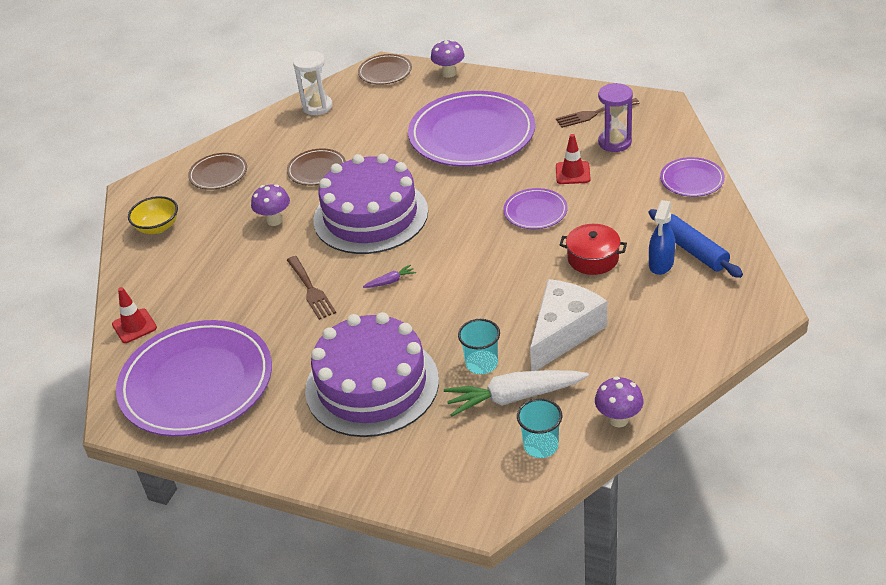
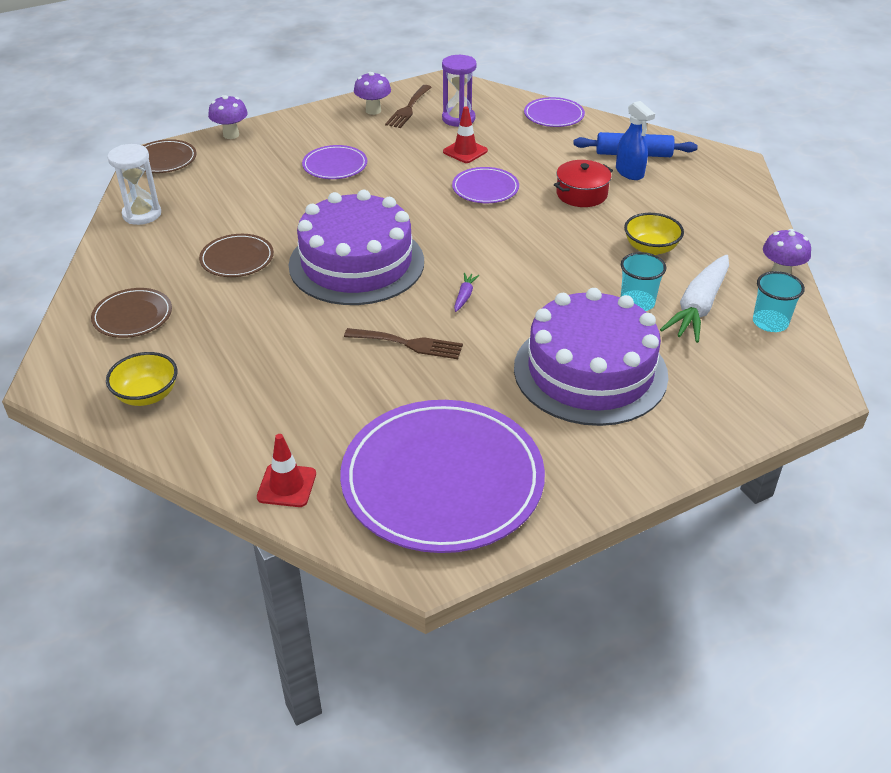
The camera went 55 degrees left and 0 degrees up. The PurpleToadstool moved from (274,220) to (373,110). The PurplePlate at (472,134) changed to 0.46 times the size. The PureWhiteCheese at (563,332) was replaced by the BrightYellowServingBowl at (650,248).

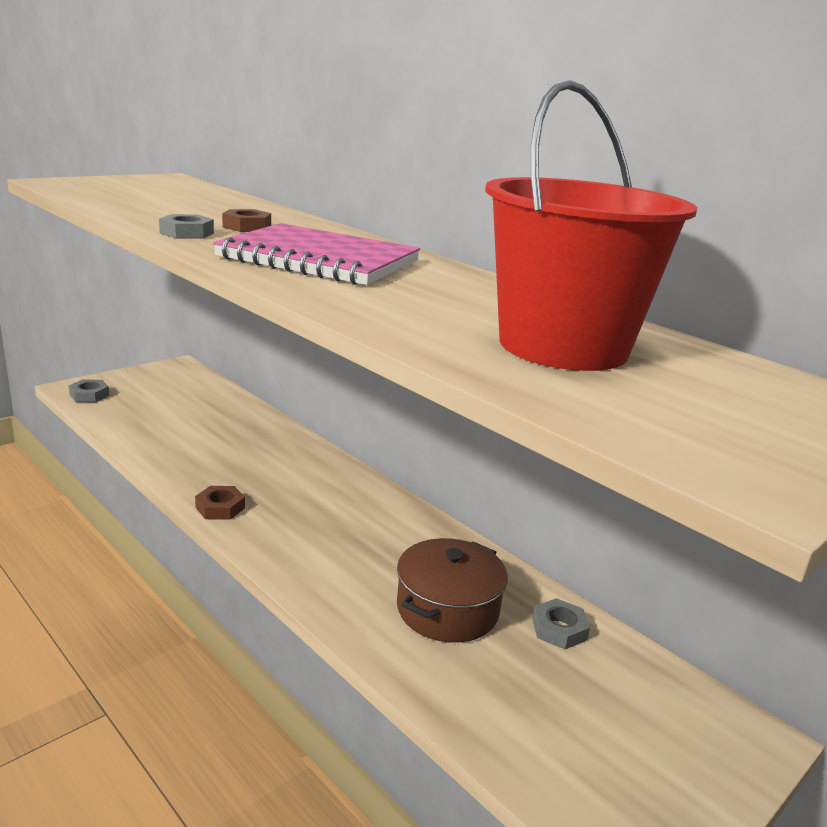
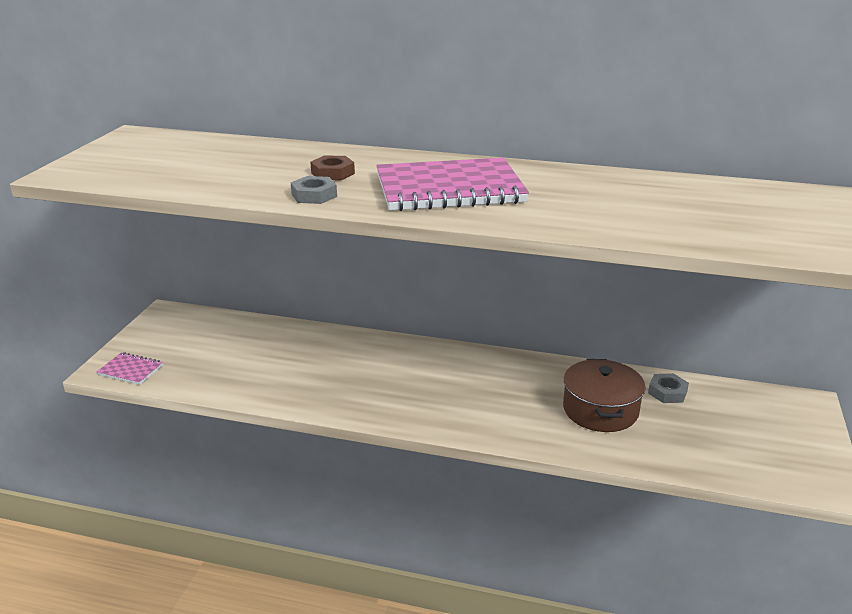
The camera went 30 degrees left and 5 degrees up. The GrayHexNut at (89,395) was replaced by the RosePinkExerciseBook at (131,370). The BrownHexNut at (220,508) disappeared. The RedSandBucket at (563,346) disappeared.

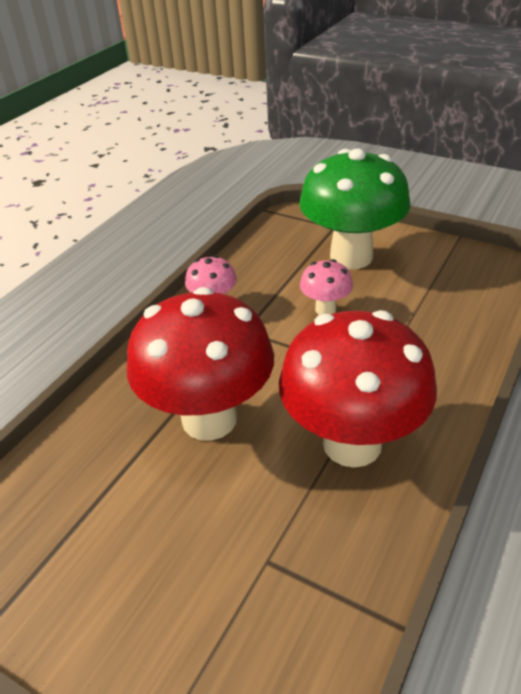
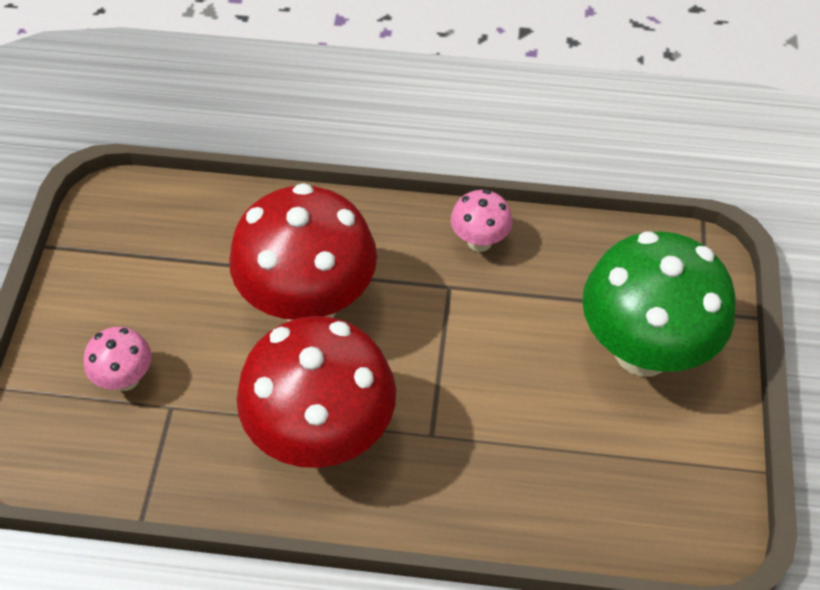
The camera went 65 degrees right and 15 degrees up. The RosePinkToadstool moved from (325,309) to (126,379).

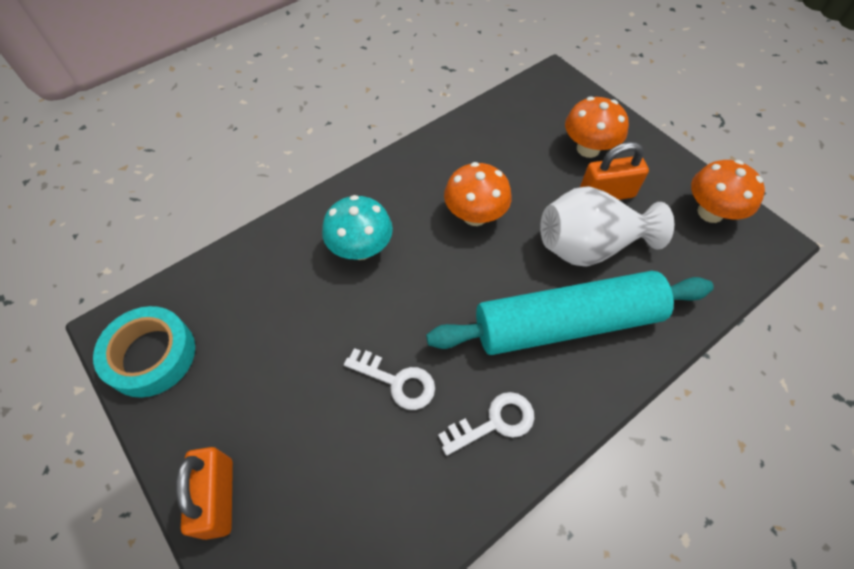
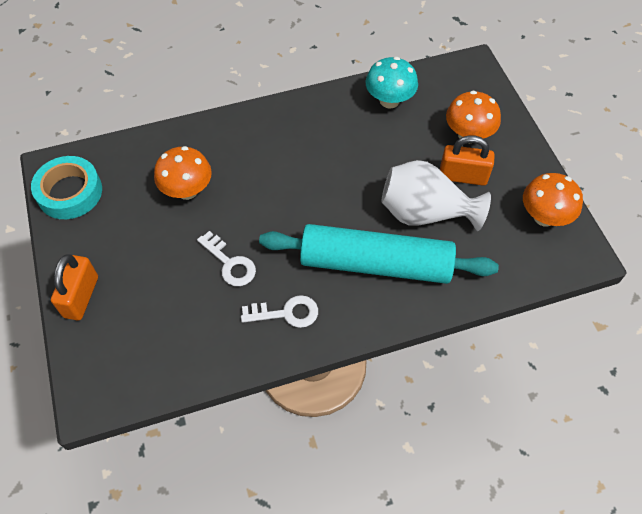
The camera went 20 degrees right and 0 degrees up. The TealToadstool moved from (361,249) to (389,100). The BrightOrangeToadstool moved from (475,215) to (187,190).

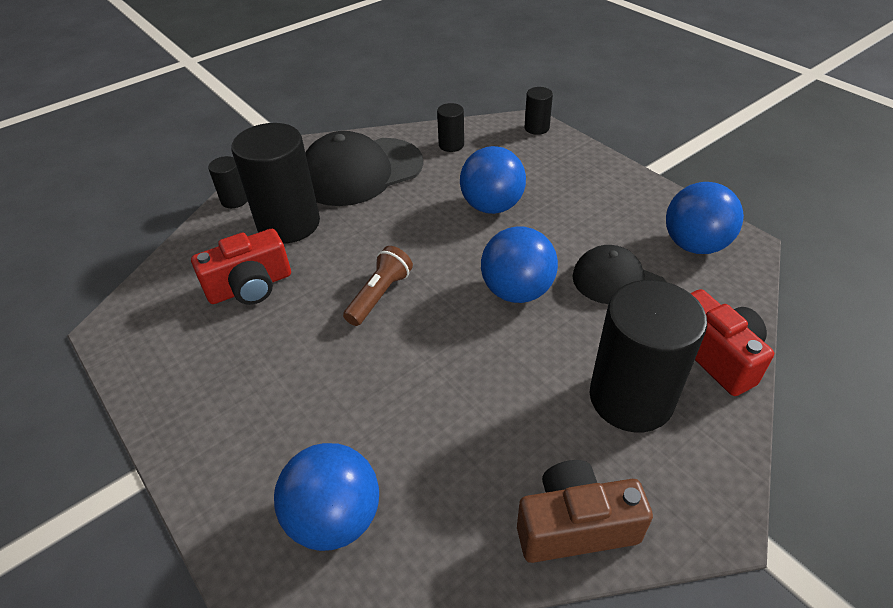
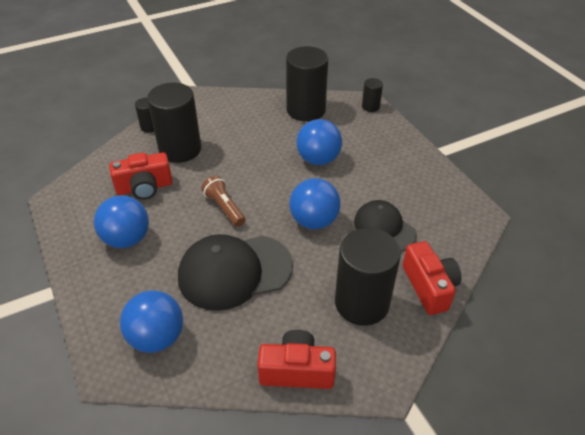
The camera went 10 degrees right and 0 degrees up. The JetBlackPeakedCap moved from (361,172) to (234,271). The BrownFlashlight at (380,295) turned 75 degrees counterclockwise. The JetBlackCylinder at (451,145) changed to 2.15 times the size. The BrownPhotoCamera at (575,525) became the RedPhotoCamera at (297,371). The RoyalBluePlayBall moved from (694,245) to (127,239).

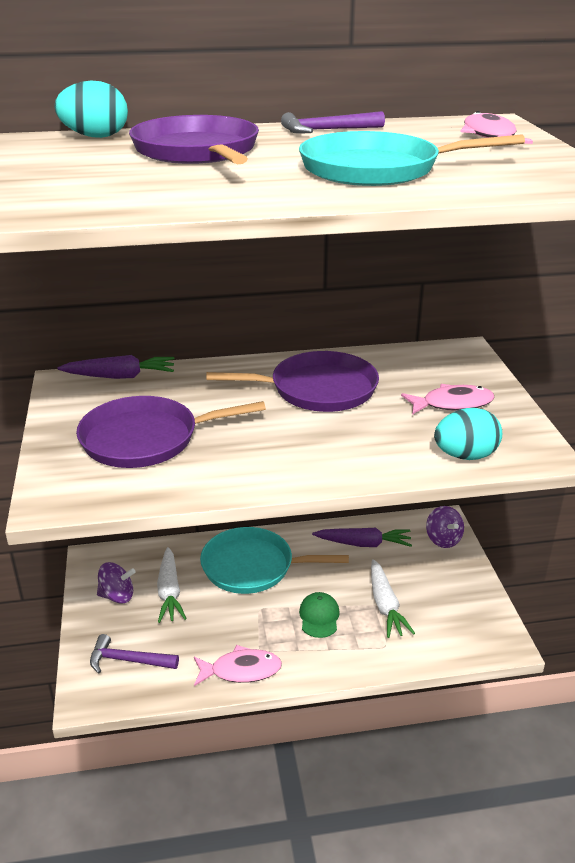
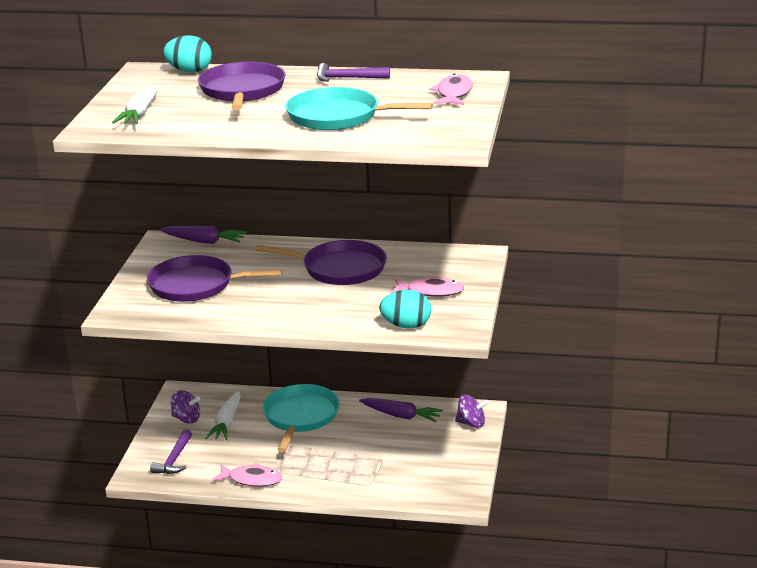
The camera went 20 degrees right and 5 degrees down. The PurpleHammer at (128,660) turned 105 degrees counterclockwise. The TealFryingPan at (252,566) turned 75 degrees clockwise. The EmeraldPeakedCap at (319,617) disappeared. The PureWhiteToyCarrot moved from (385,605) to (139,114). The PurpleSpinningTop at (443,539) turned 75 degrees counterclockwise.

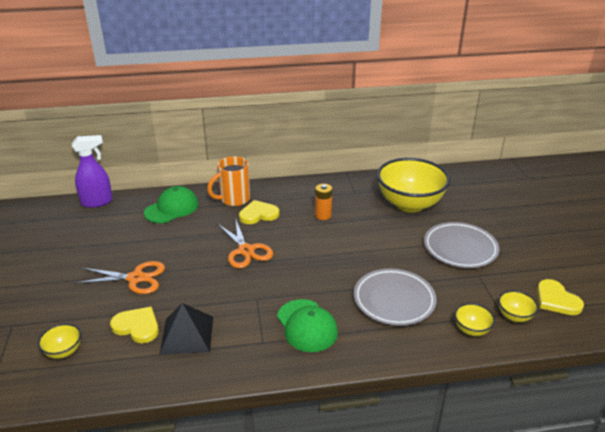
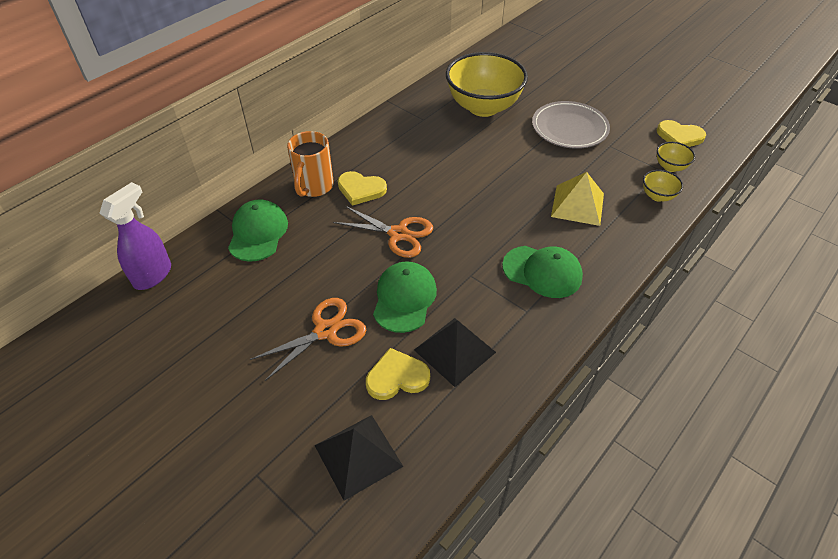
The camera went 40 degrees left and 15 degrees up. The BrightYellowServingBowl at (64,351) was replaced by the JetBlackPyramidShape at (358,455). The BrightYellowLoveHeart at (258,214) turned 105 degrees counterclockwise. The BrightOrangePowerCell at (323,215) disappeared. The GrayPlate at (394,300) was replaced by the BrightYellowPyramidShape at (577,205). The EmeraldPeakedCap at (404,298) appeared.

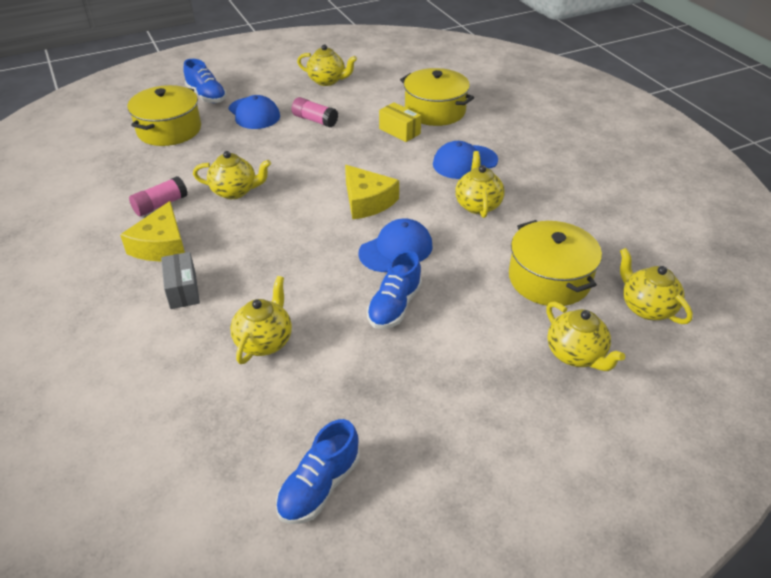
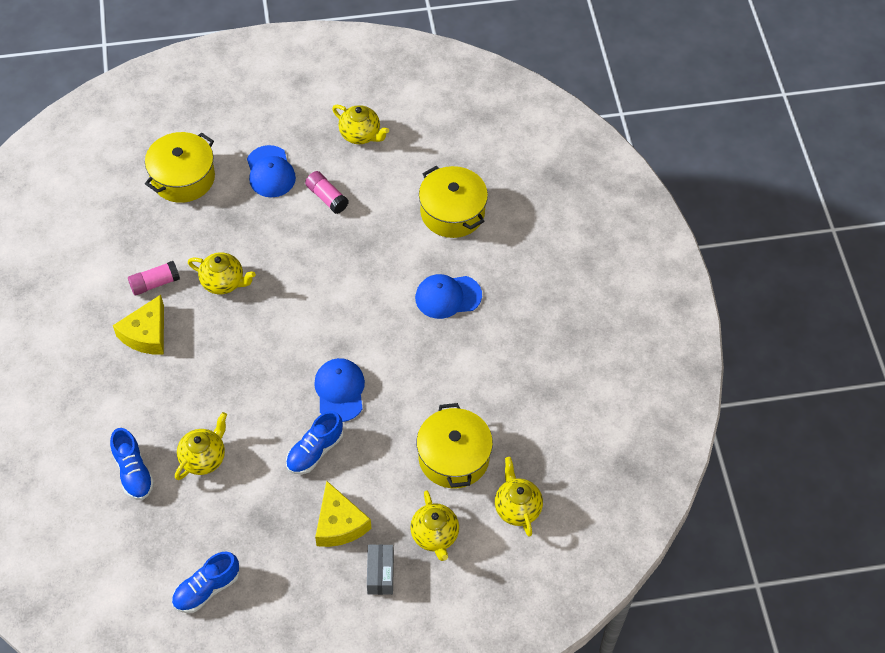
The camera went 15 degrees right and 15 degrees up. The GrayBox moved from (183,290) to (380,574). The RoyalBlueShoe moved from (207,96) to (133,472). The BrightYellowCheese moved from (367,201) to (339,524). The RoyalBluePeakedCap at (396,249) turned 75 degrees counterclockwise. The BrightYellowBox at (399,131) disappeared. The BrightYellowTeaPot at (477,205) disappeared.

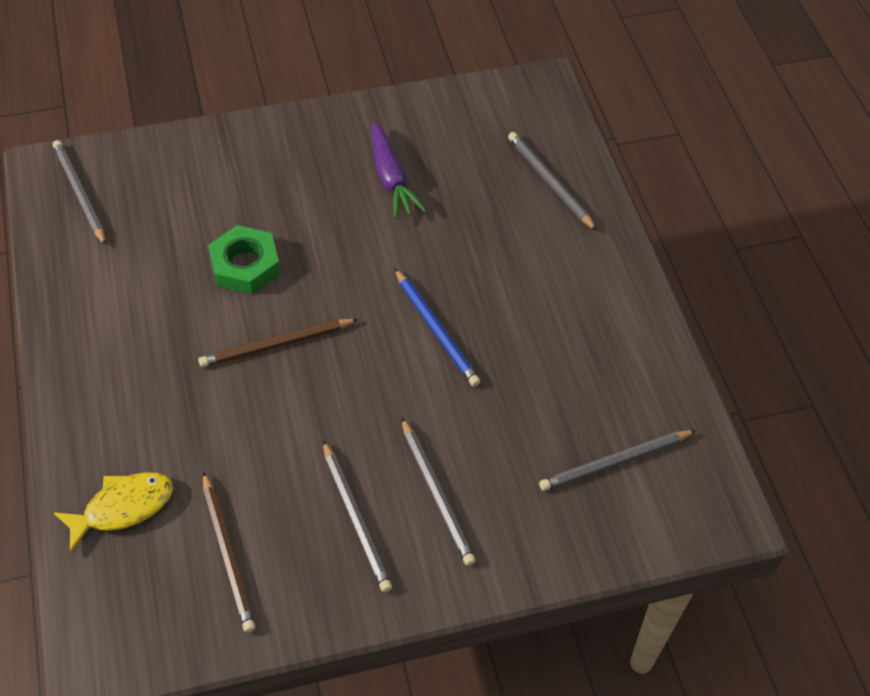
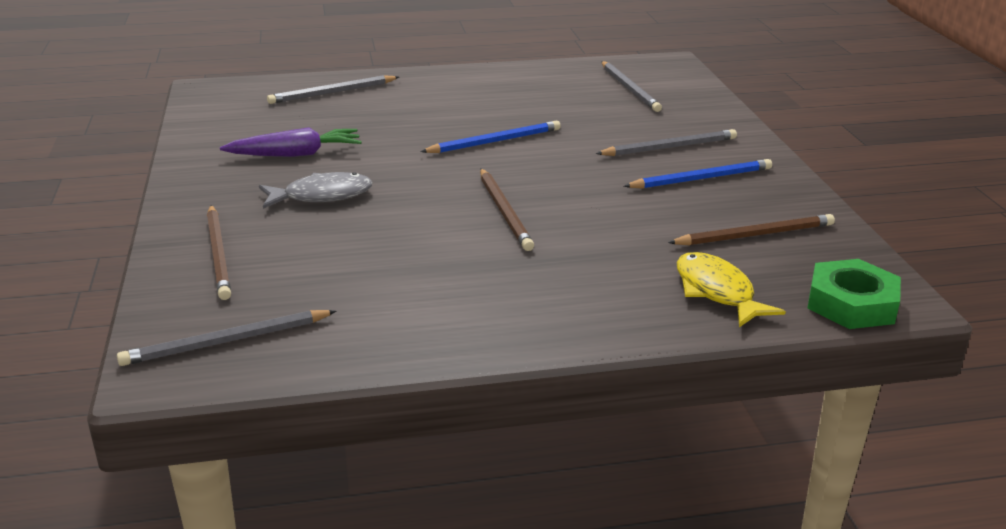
The camera went 85 degrees left and 25 degrees down. The EmeraldHexNut moved from (245,265) to (851,303). The GrayWoodenPencil at (356,518) became the RoyalBlueWoodenPencil at (701,178). The BrownWoodenPencil at (219,254) appeared. The GrayToyFish at (322,196) appeared.

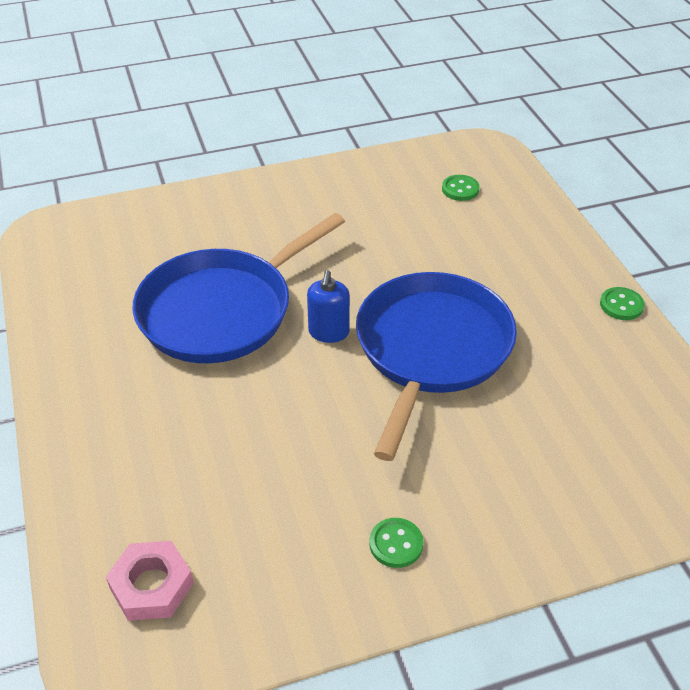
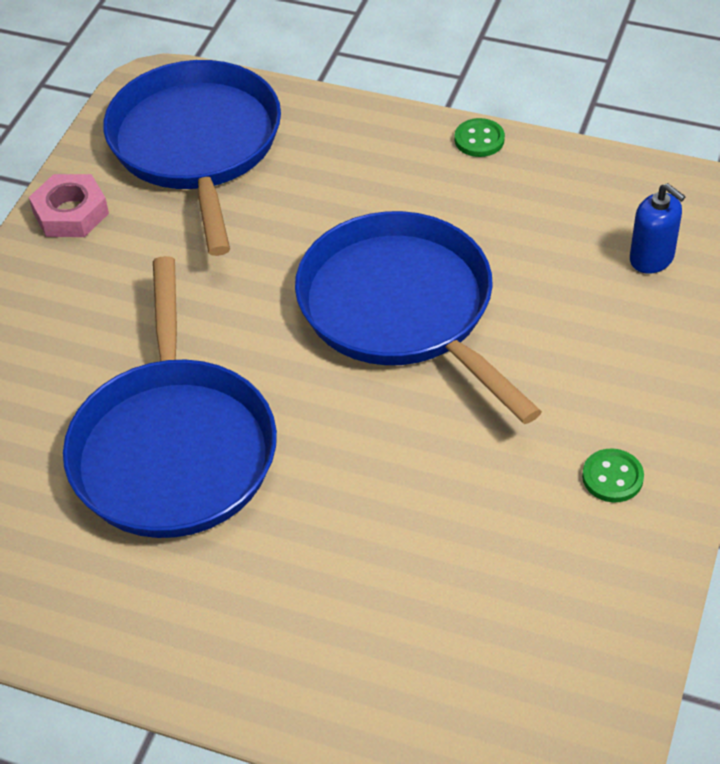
The camera went 50 degrees left and 5 degrees up. The RosePinkHexNut moved from (151,586) to (71,213). The RoyalBluePumpBottle moved from (328,332) to (651,258). The EmeraldSewingButton at (460,189) was replaced by the RoyalBlueFryingPan at (197,145).

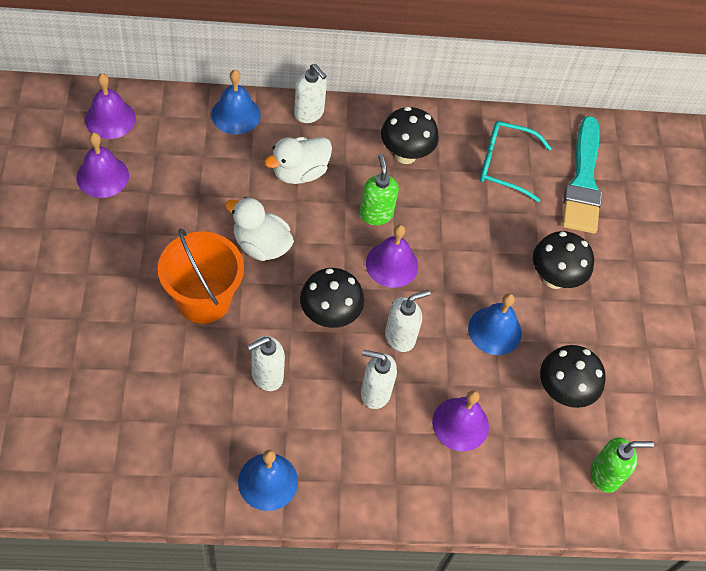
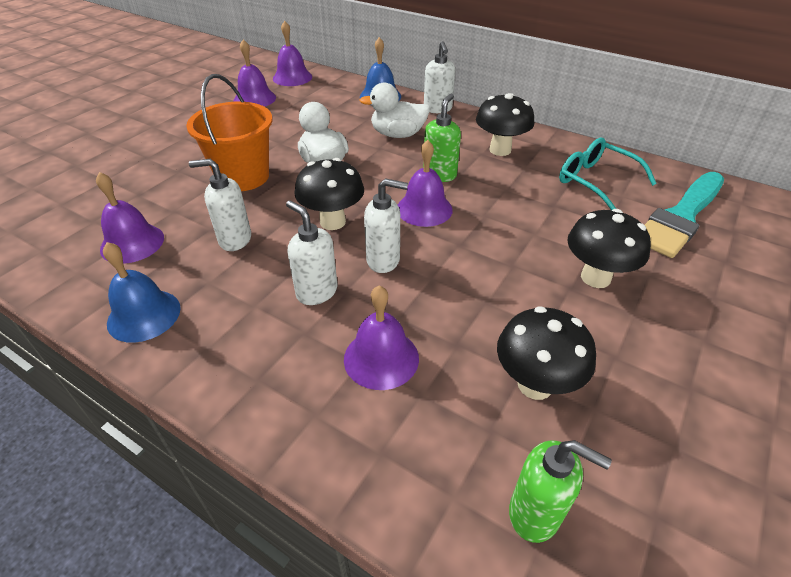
The camera went 40 degrees right and 15 degrees down. The RoyalBlueHandBell at (494,330) disappeared. The PurpleHandBell at (132,243) appeared.

